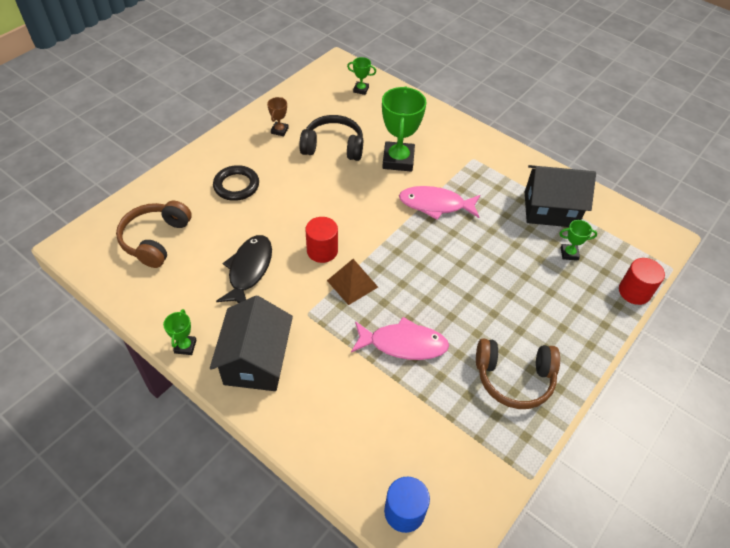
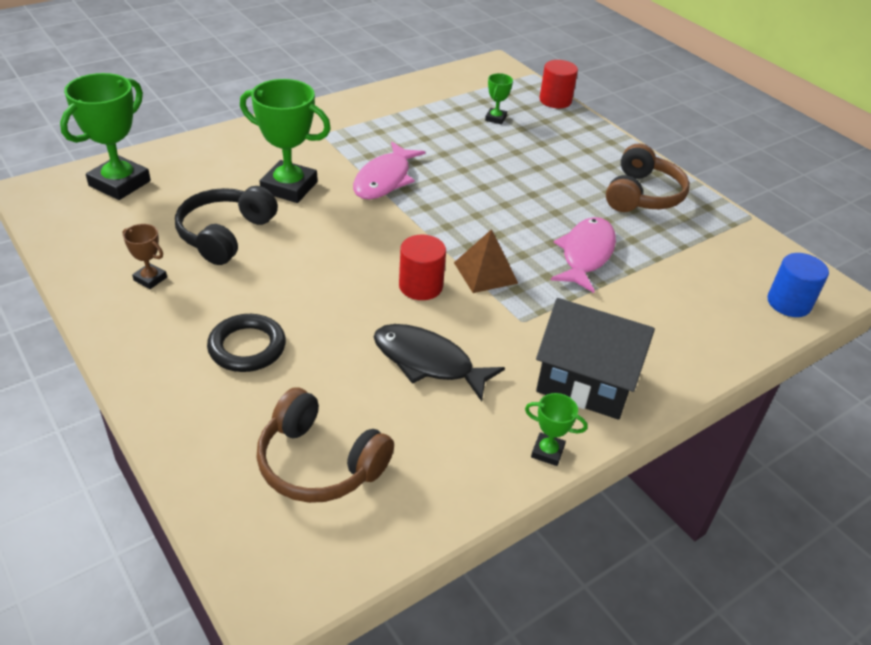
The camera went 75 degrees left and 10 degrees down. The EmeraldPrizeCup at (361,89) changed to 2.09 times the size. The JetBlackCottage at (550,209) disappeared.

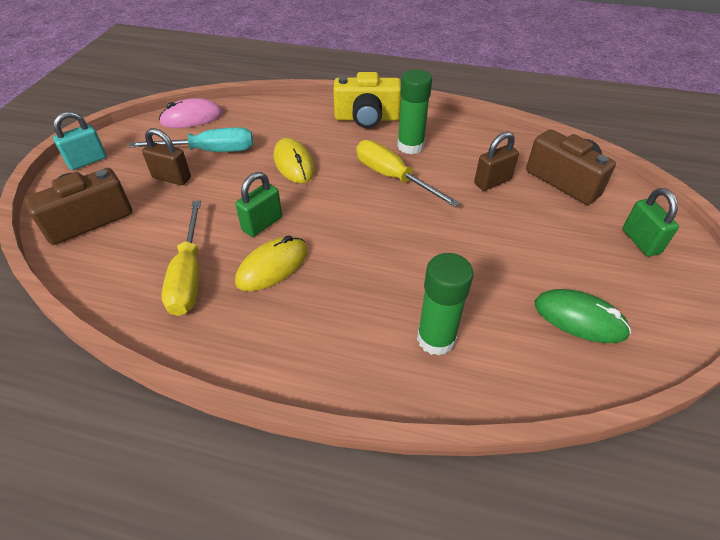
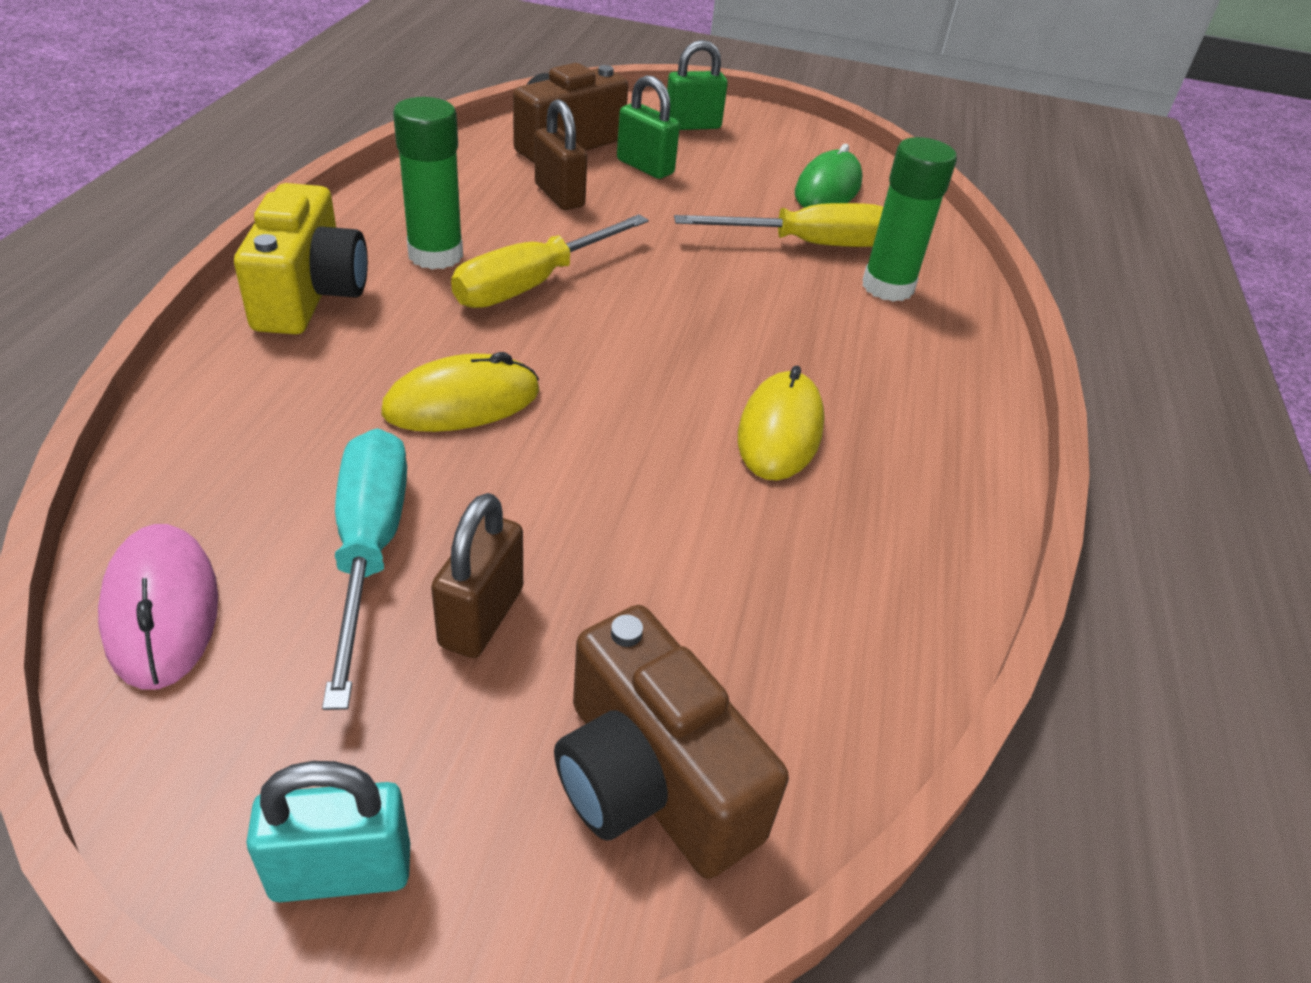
The camera went 95 degrees left and 5 degrees down. The TealPadlock at (87,161) turned 60 degrees counterclockwise. The BrightYellowFlatScrewdriver moved from (189,275) to (807,244). The EmeraldPadlock moved from (262,224) to (645,167). The BrightYellowPcMouse at (272,266) turned 60 degrees clockwise.

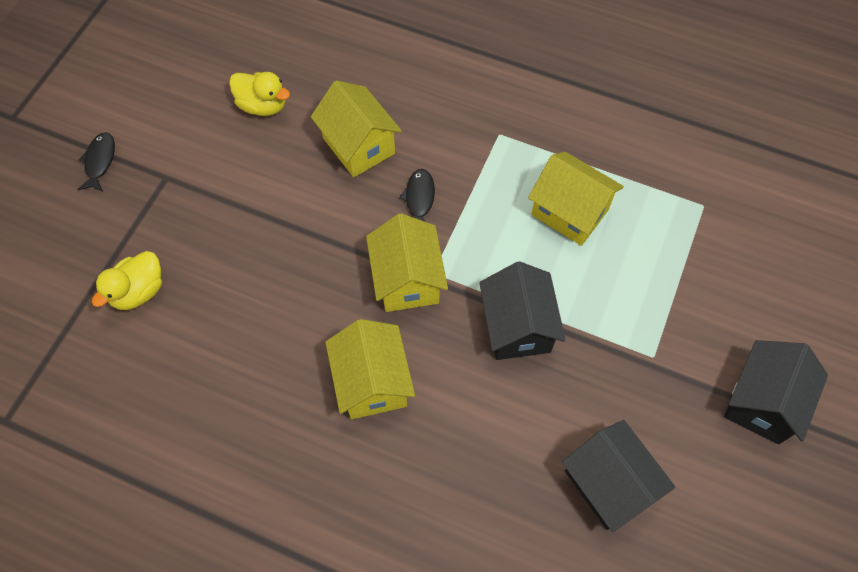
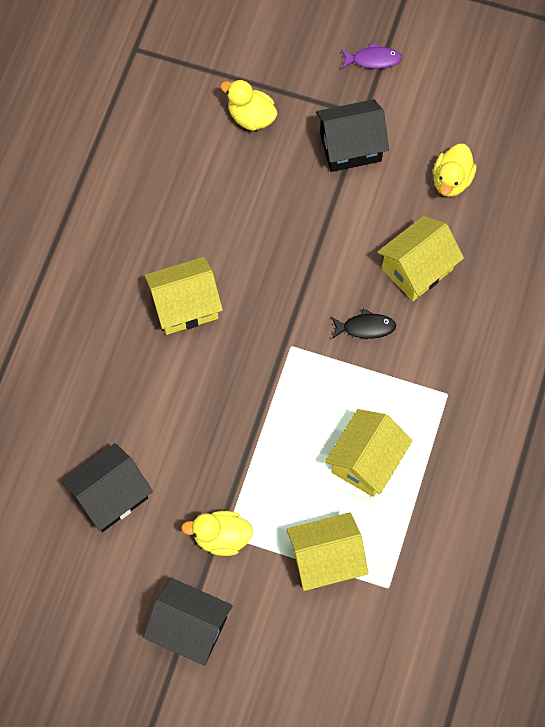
The camera went 85 degrees right and 5 degrees up. The JetBlackToyFish at (100,161) became the PurpleToyFish at (373,60). The BrightYellowCottage moved from (407,280) to (326,559). The JetBlackCottage moved from (517,327) to (350,147). The BrightYellowDuck at (221,537) appeared.

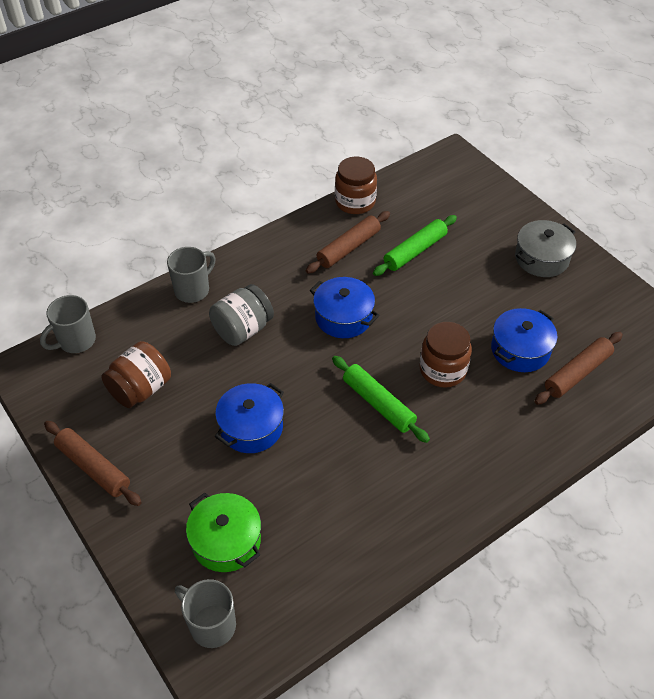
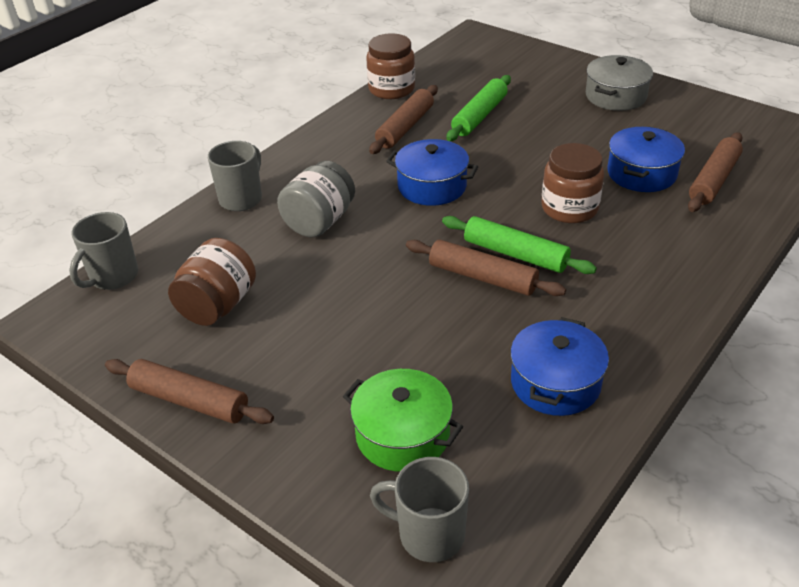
The camera went 15 degrees left and 10 degrees down. The RoyalBlueStockpot moved from (251,427) to (555,383). The BrownDoughRoller at (483,277) appeared.

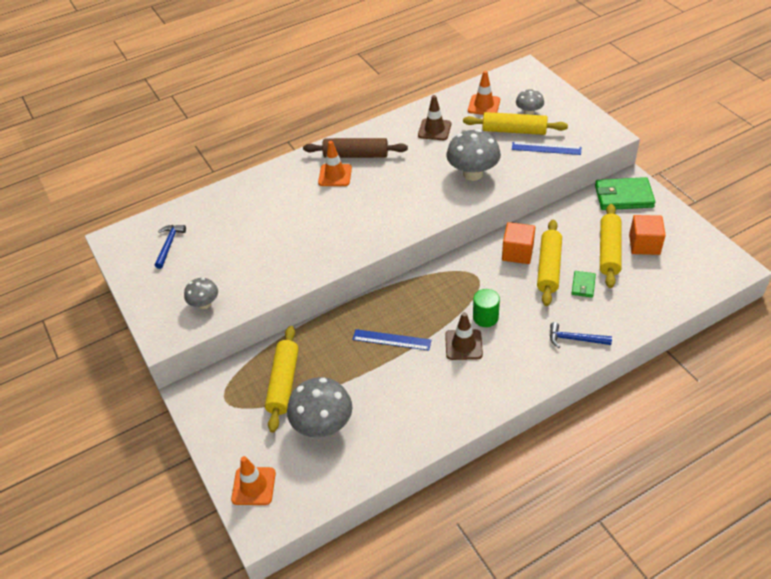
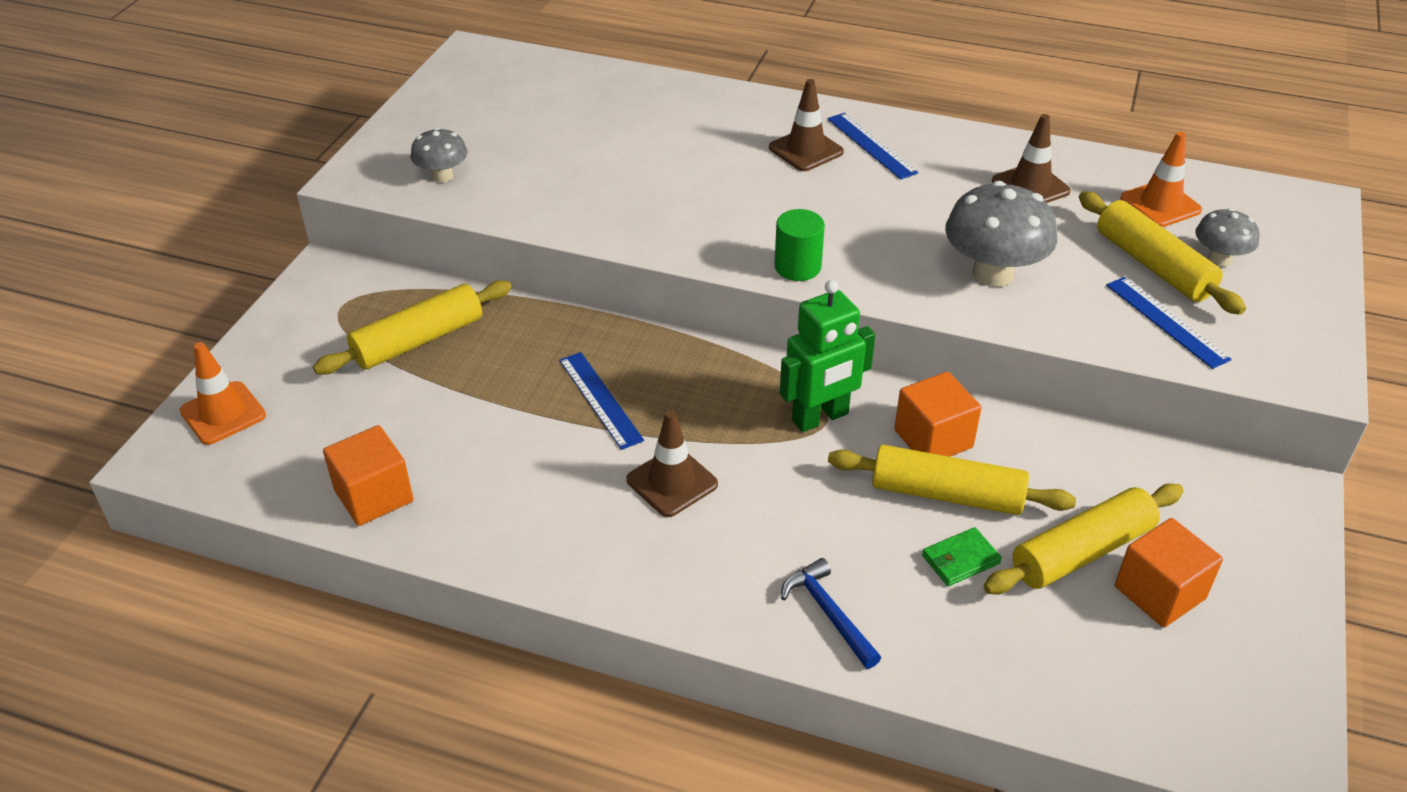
The camera went 45 degrees right and 5 degrees down. The RoyalBlueHammer at (169,245) disappeared. The GrayToadstool at (323,425) disappeared. The BrownDoughRoller at (356,155) was replaced by the RoyalBlueRuler at (871,145). The BrightOrangeTrafficCone at (335,175) became the BrownTrafficCone at (806,150). The EmeraldCylinder moved from (485,317) to (797,267). The BrightYellowDoughRoller at (548,268) turned 45 degrees clockwise. The EmeraldBillfold at (623,196) disappeared. The BrightOrangeCube at (374,496) appeared. The EmeraldRobotFigure at (820,418) appeared.

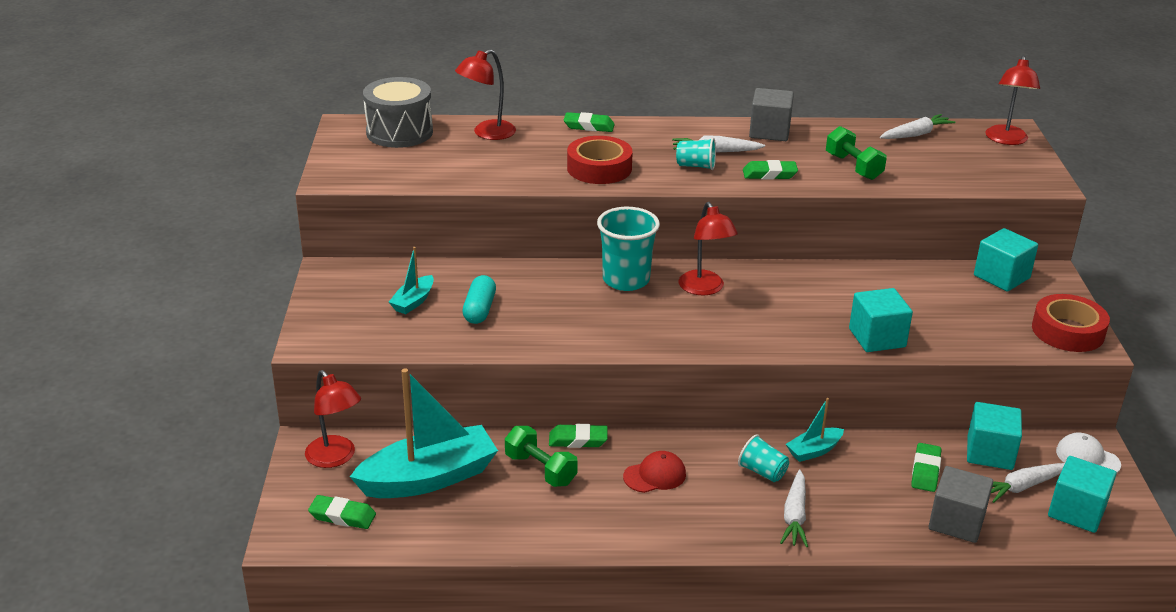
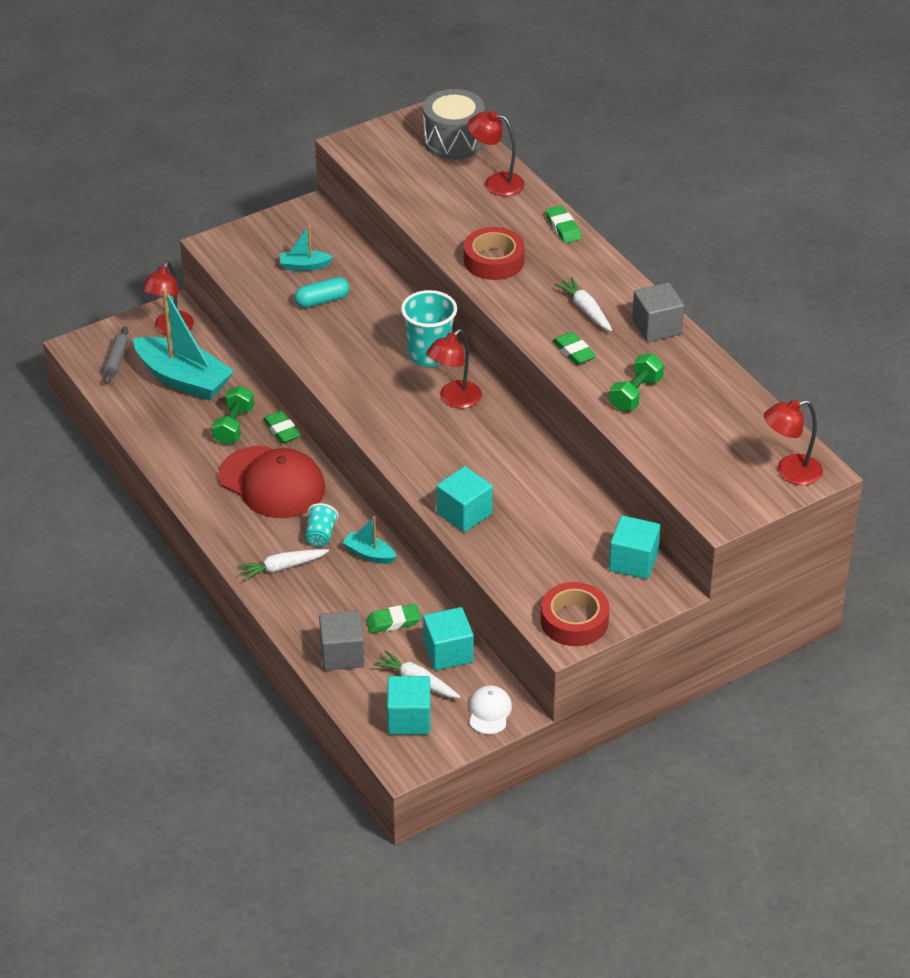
The camera went 60 degrees right and 10 degrees up. The EmeraldPencilEraser at (342,516) was replaced by the GrayDoughRoller at (116,360). The RedPeakedCap at (655,475) changed to 2.13 times the size. The TealTumbler at (696,166) disappeared. The PureWhiteToyCarrot at (915,134) disappeared.

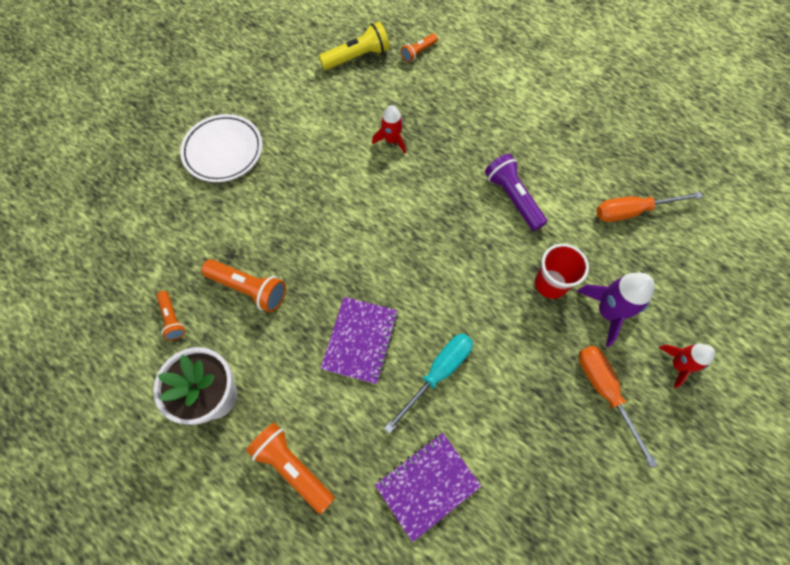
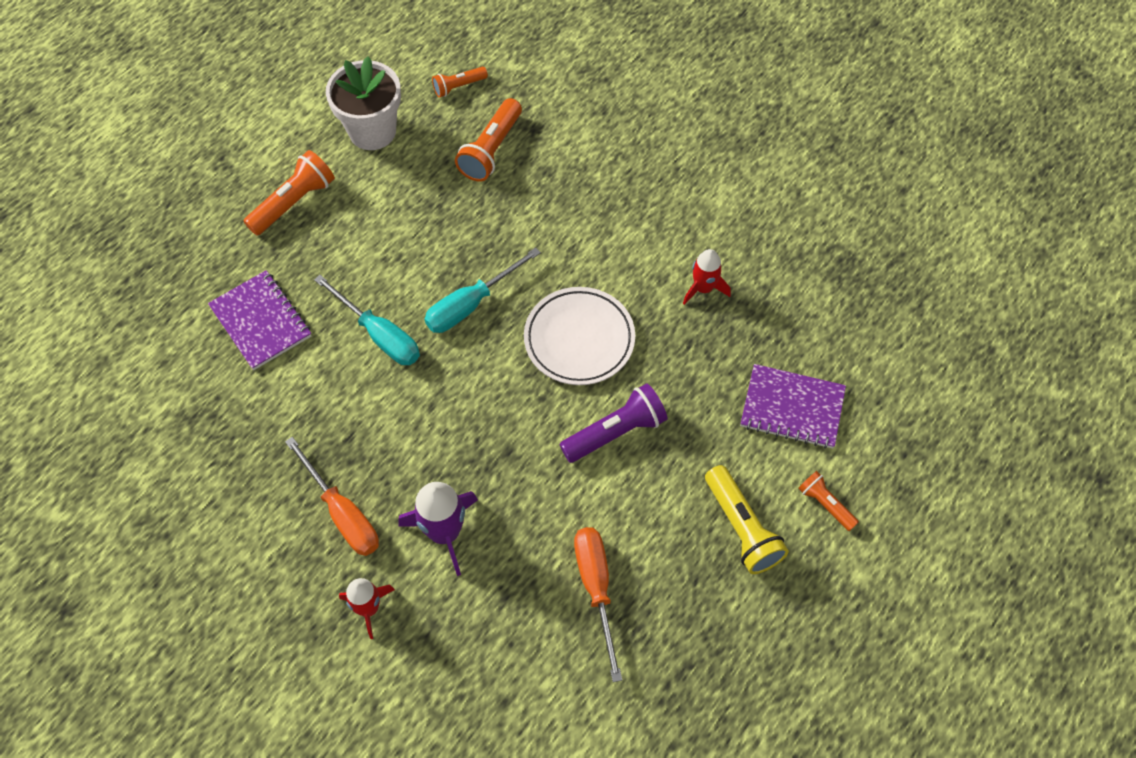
The camera went 90 degrees right and 5 degrees down. The PureWhitePlate moved from (223,151) to (579,339). The BrightYellowFlashlight moved from (357,57) to (742,528). The PurpleExerciseBook moved from (360,340) to (792,408). The BrightOrangeFlashlight moved from (418,52) to (825,504). The RedTumbler at (550,284) disappeared. The BrightOrangeFlatScrewdriver at (604,391) turned 75 degrees clockwise. The TealFlatScrewdriver at (470,304) appeared.

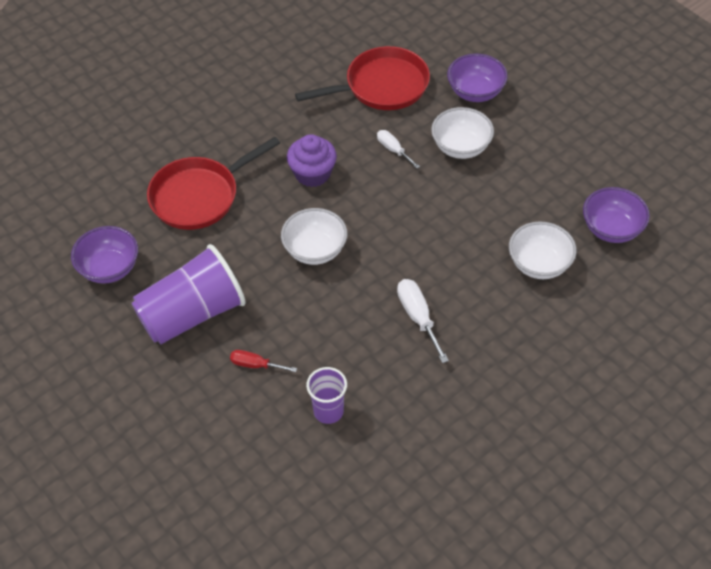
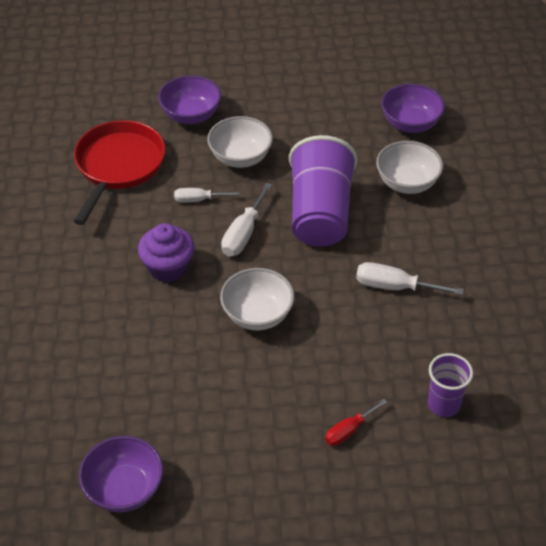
The camera went 55 degrees left and 5 degrees down. The PurpleTumbler moved from (192,314) to (320,213). The RedFryingPan at (199,196) disappeared. The PureWhiteFlatScrewdriver at (243,234) appeared.

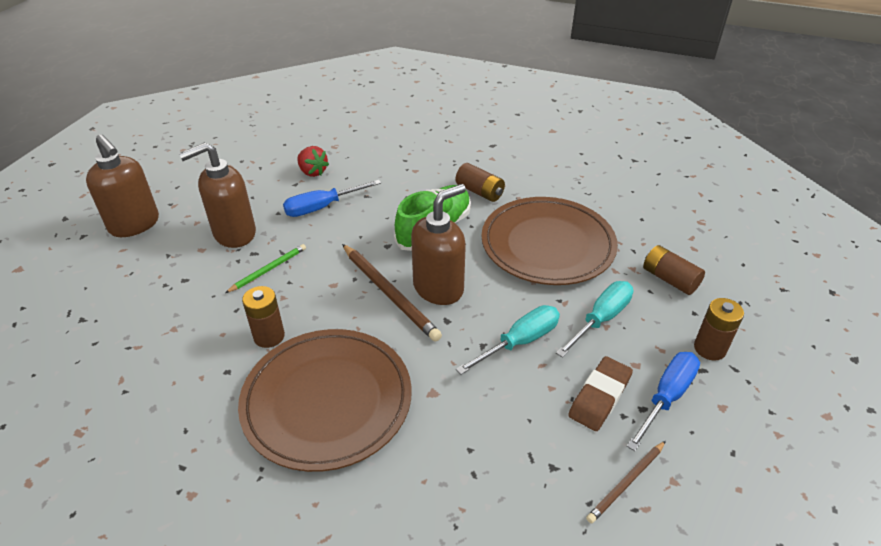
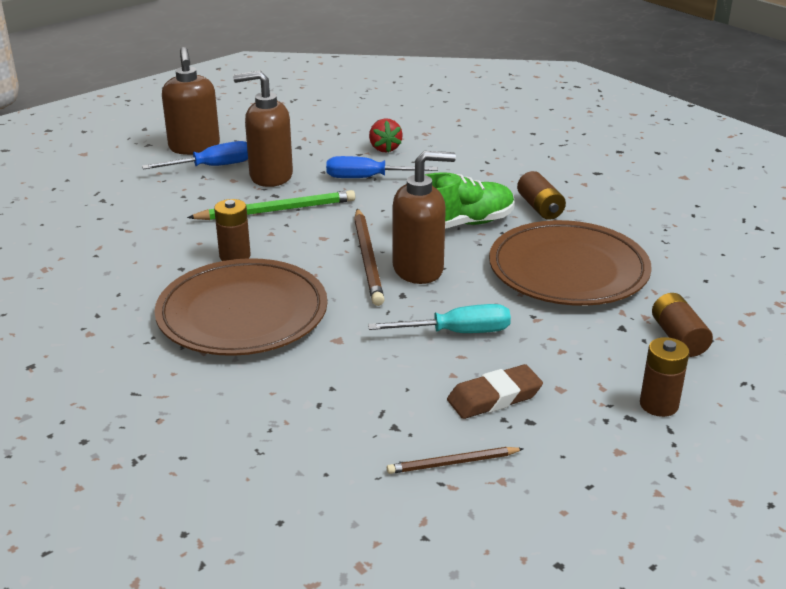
The camera went 30 degrees right and 10 degrees down. The EmeraldWoodenPencil at (268,269) changed to 1.70 times the size. The TealFlatScrewdriver at (601,319) disappeared. The RoyalBlueFlatScrewdriver moved from (666,397) to (212,166).

